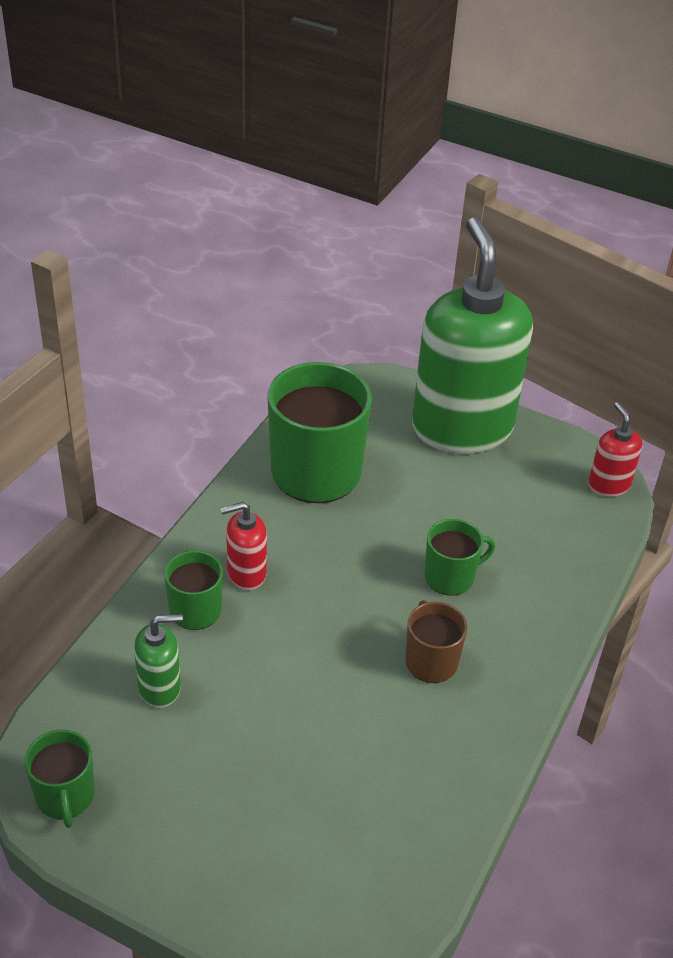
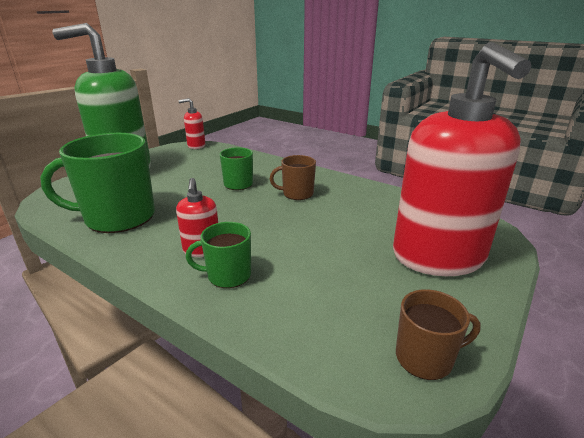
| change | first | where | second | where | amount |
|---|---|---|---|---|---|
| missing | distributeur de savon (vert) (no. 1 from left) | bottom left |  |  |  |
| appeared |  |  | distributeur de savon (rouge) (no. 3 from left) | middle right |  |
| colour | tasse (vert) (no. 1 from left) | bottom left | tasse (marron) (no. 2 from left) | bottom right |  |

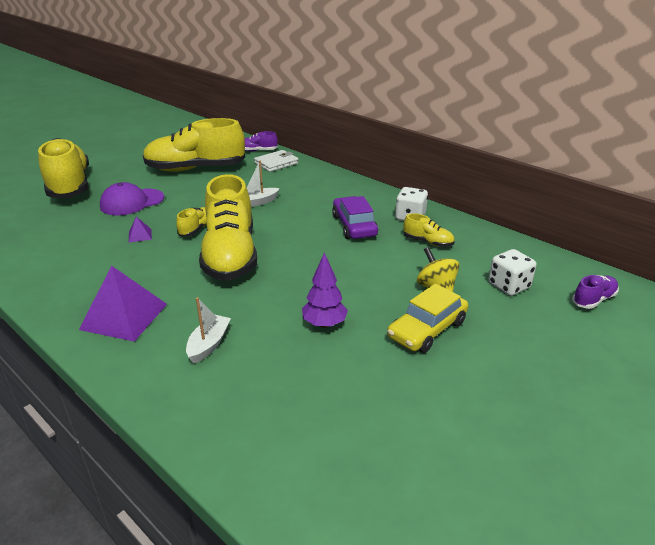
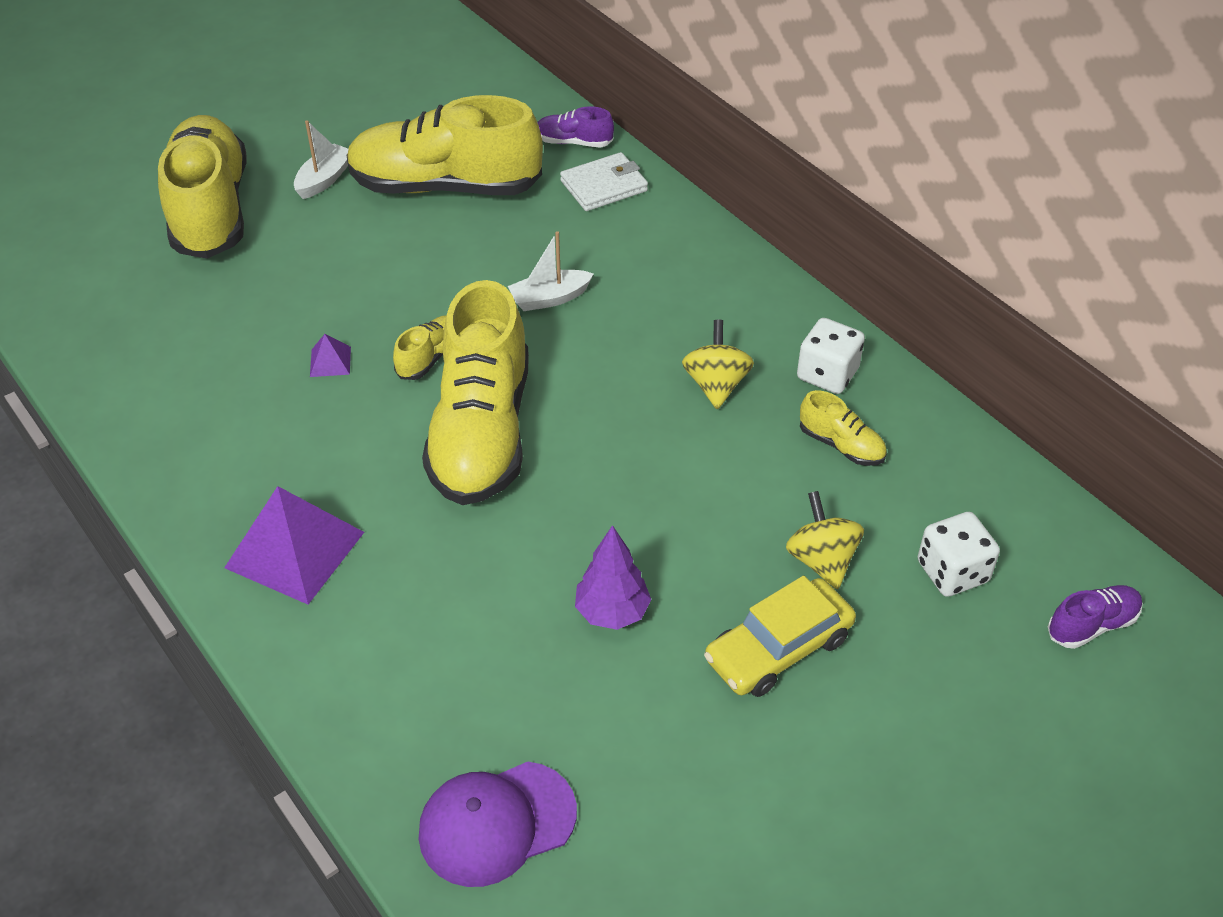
| change | first | where | second | where | amount |
|---|---|---|---|---|---|
| relocated | casquette (violet) | middle left |  | bottom centre |  |
| relocated | bateau (blanc) (no. 1 from left) | middle left |  | top left |  |
| exchanged | voiture (violet) | centre | toupie (jaune) (no. 1 from left) | centre |  |

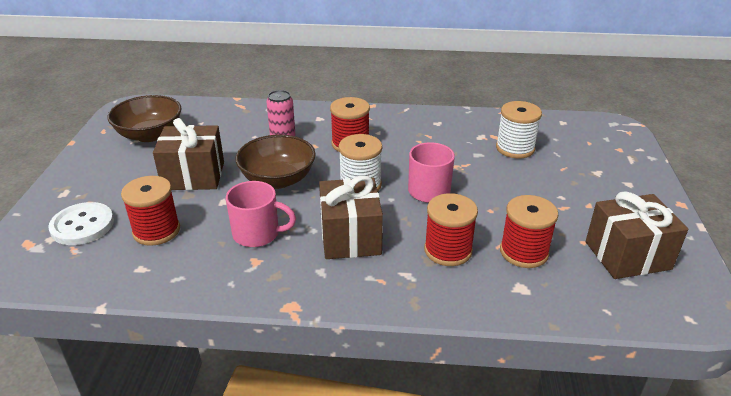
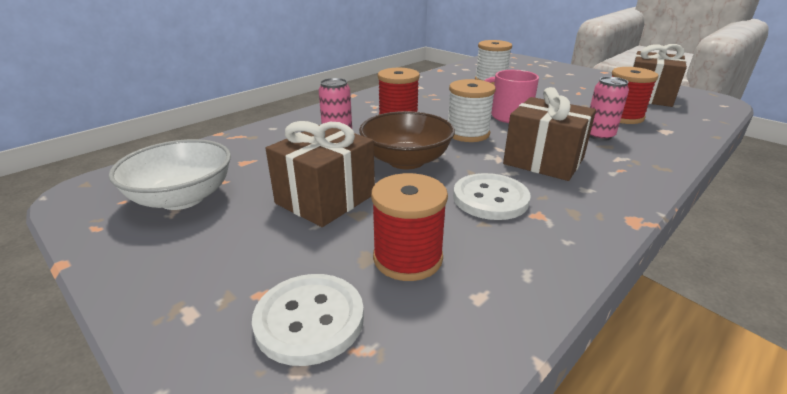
| change | first | where | second | where | amount |
|---|---|---|---|---|---|
| exchanged | tasse (rose) (no. 1 from left) | centre | bouton (blanc) (no. 2 from left) | centre |  |
| exchanged | bobine (rouge) (no. 3 from left) | centre | canette (rose) (no. 2 from left) | top right |  |
| colour | bol (marron) (no. 1 from left) | top left | bol (blanc) | middle left |  |

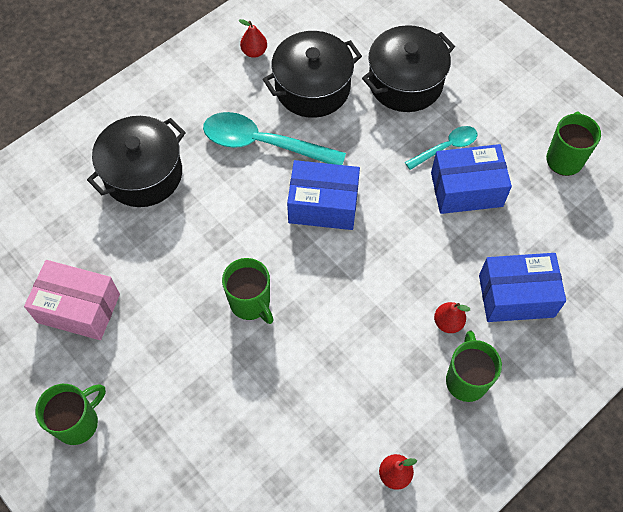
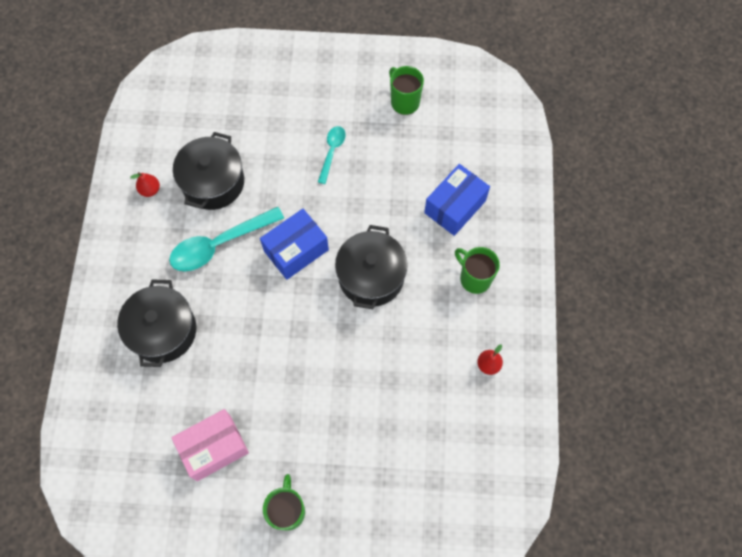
| change | first | where | second | where | amount |
|---|---|---|---|---|---|
| missing | tasse (vert) (no. 2 from left) | centre |  |  |  |
| missing | boîte (bleu) (no. 2 from left) | middle right |  |  |  |
| missing | poire (rouge) (no. 3 from left) | middle right |  |  |  |
| relocated | marmite (noir) (no. 3 from left) | top centre |  | centre |  |

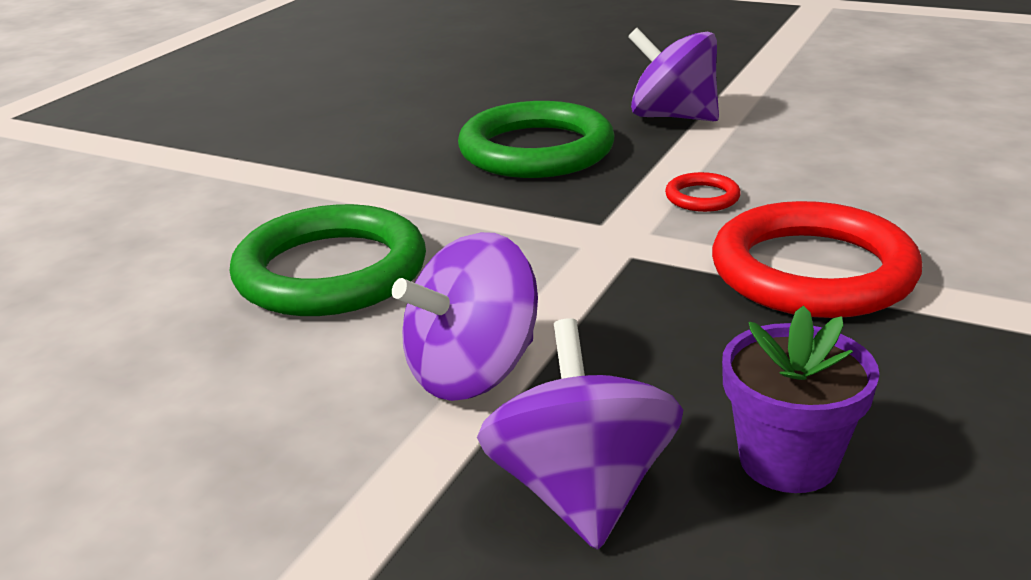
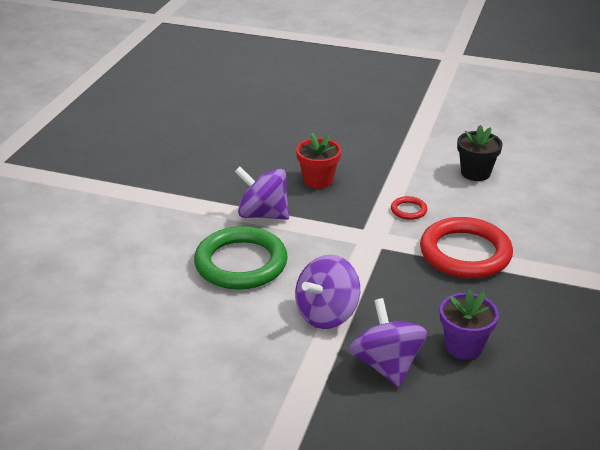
| change | first | where | second | where | amount |
|---|---|---|---|---|---|
| appeared |  |  | pot de fleurs (noir) | middle right |  |
| relocated | toupie (violet) (no. 3 from left in the first image) | top centre | toupie (violet) (no. 1 from left) | centre |  |
| exchanged | anneau (vert) (no. 2 from left) | top centre | pot de fleurs (rouge) | centre |  |

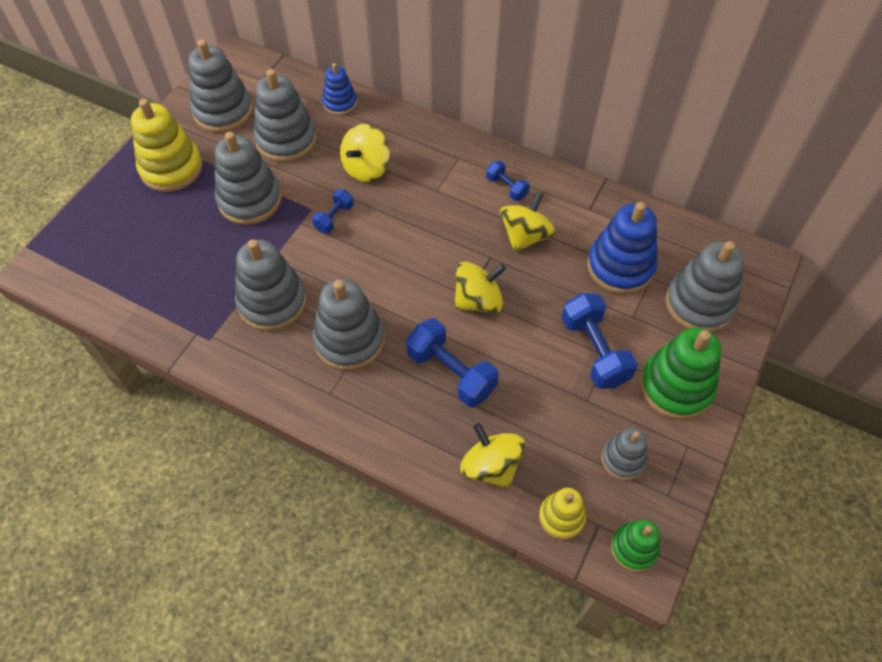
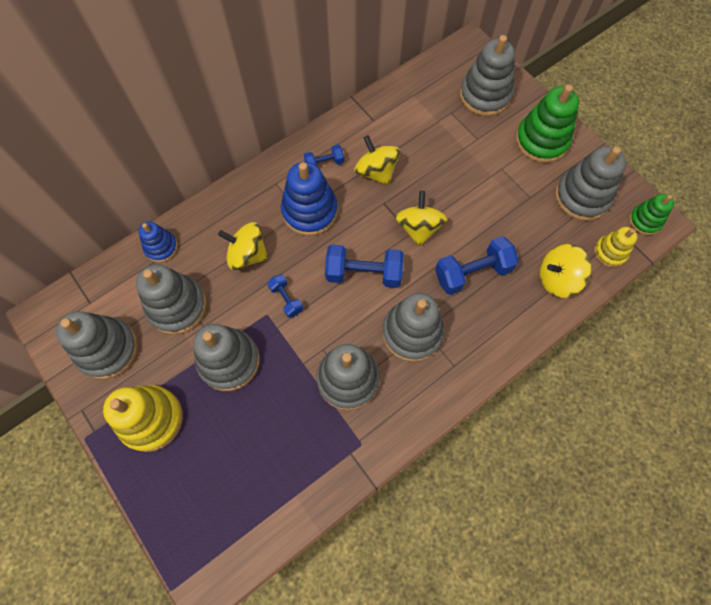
| change | first | where | second | where | amount |
|---|---|---|---|---|---|
| relocated | haltère (bleu) (no. 4 from left in the first image) | middle right | haltère (bleu) (no. 3 from left) | centre |  |
| relocated | jouet à empiler (bleu) (no. 2 from left) | middle right |  | top centre |  |
| spun | toupie (jaune) (no. 1 from left) | top centre |  | centre | 135 degrees clockwise |
| size | jouet à empiler (gris) (no. 6 from left in the first image) | bottom right | jouet à empiler (gris) (no. 7 from left) | top right | x1.73 |

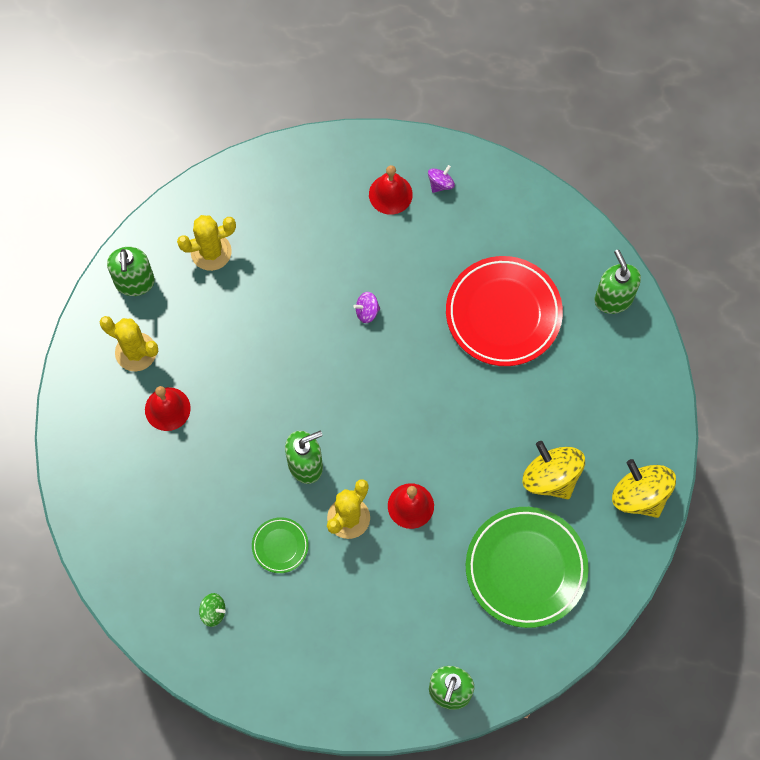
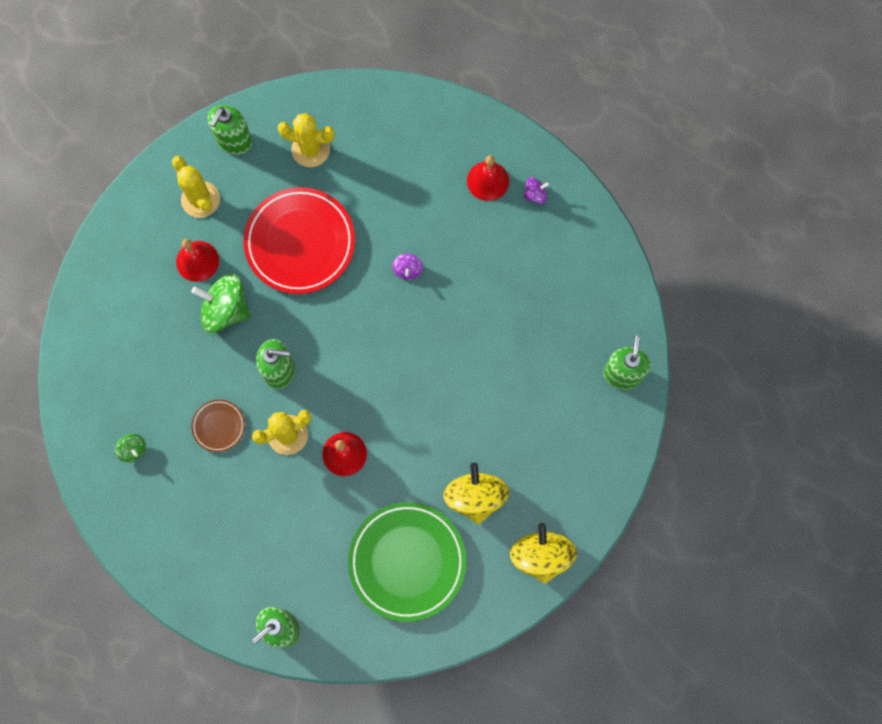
| change | first | where | second | where | amount |
|---|---|---|---|---|---|
| appeared |  |  | toupie (vert) (no. 2 from left) | middle left |  |
| relocated | assiette (rouge) | centre |  | top centre |  |
| colour | assiette (vert) (no. 1 from left) | bottom centre | assiette (marron) | middle left |  |
| spun | toupie (violet) (no. 1 from left) | centre |  | centre | 105 degrees counterclockwise |

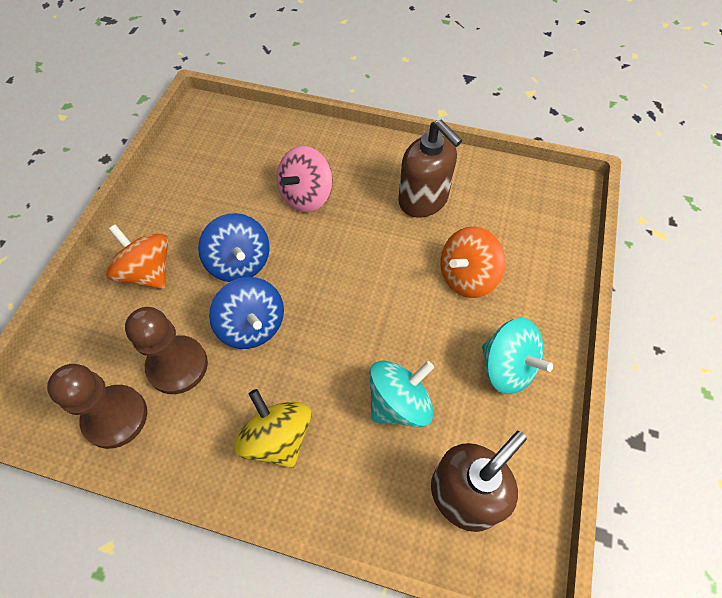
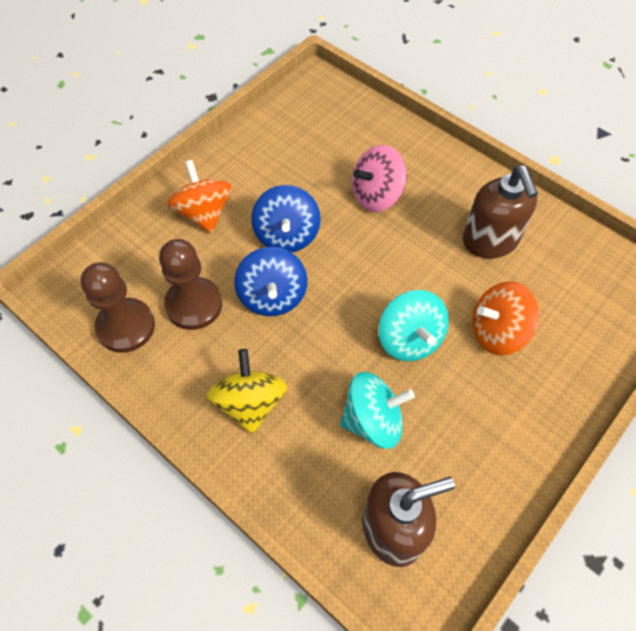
| change | first | where | second | where | amount |
|---|---|---|---|---|---|
| relocated | toupie (turquoise) (no. 2 from left) | middle right |  | centre |  |

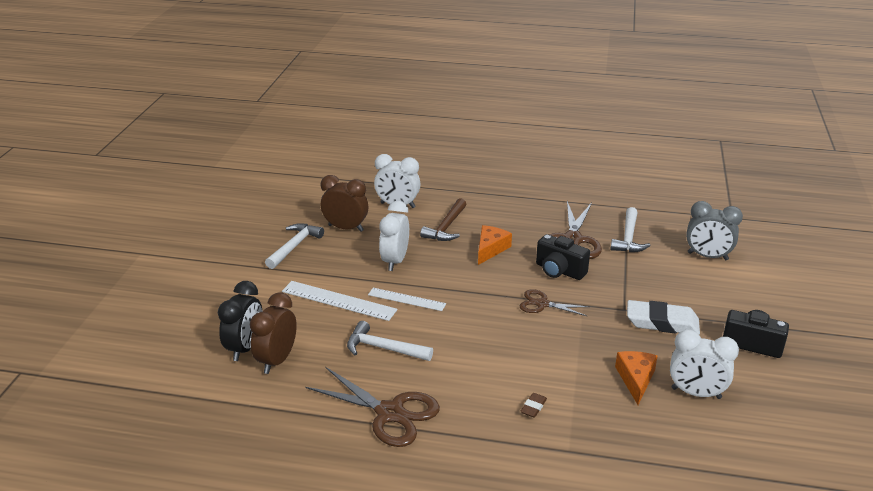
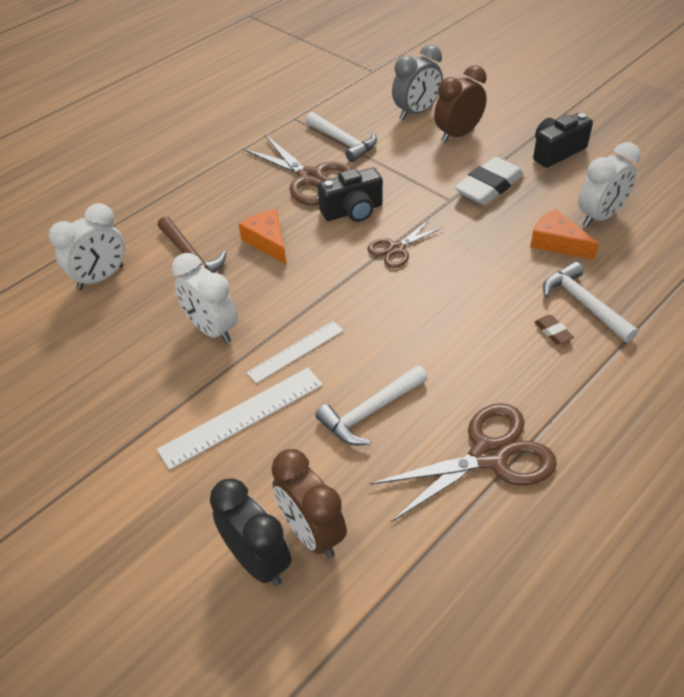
| change | first | where | second | where | amount |
|---|---|---|---|---|---|
| relocated | marteau (blanc) (no. 1 from left in the first image) | centre | marteau (blanc) (no. 3 from left) | middle right |  |
| relocated | réveil (marron) (no. 2 from left) | centre |  | top right |  |

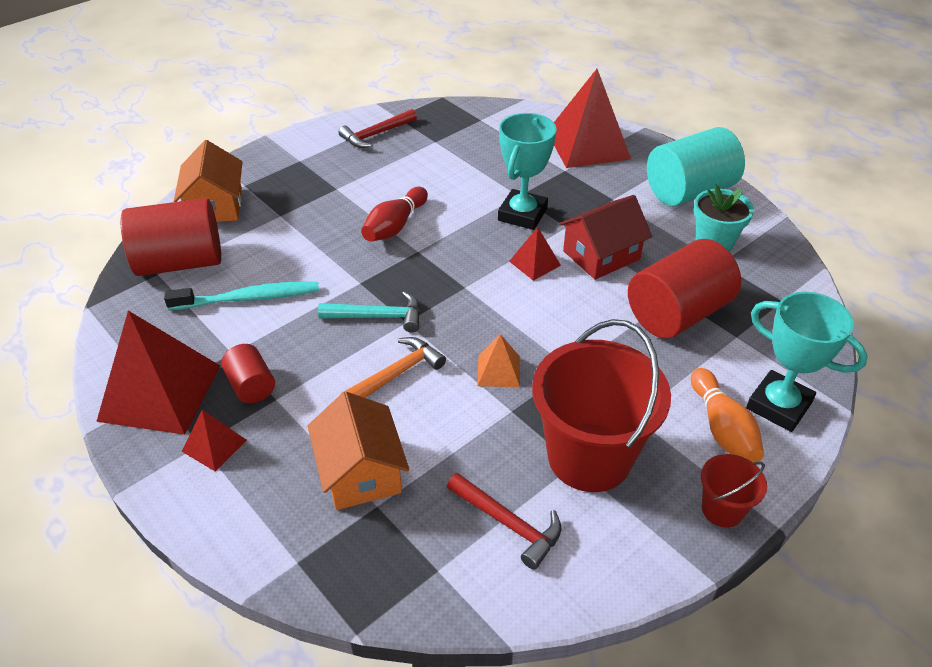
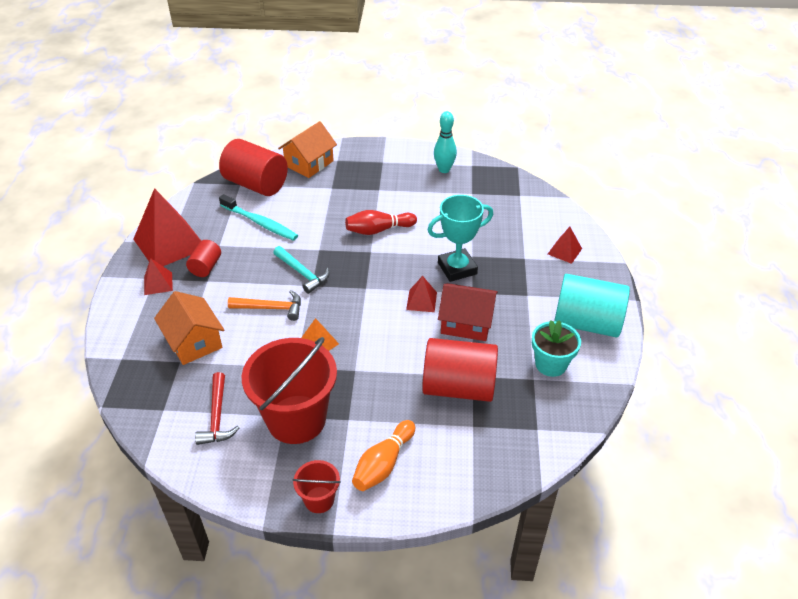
| change | first | where | second | where | amount |
|---|---|---|---|---|---|
| missing | trophée (turquoise) (no. 2 from left) | middle right |  |  |  |
| exchanged | marteau (rouge) (no. 1 from left) | top centre | quille (turquoise) | top centre |  |
| spun | maison (orange) (no. 2 from left in the first image) | bottom centre | maison (orange) (no. 1 from left) | middle left | 60 degrees counterclockwise |
| size | pyramide (rouge) (no. 4 from left) | top centre |  | middle right | x0.47 |

